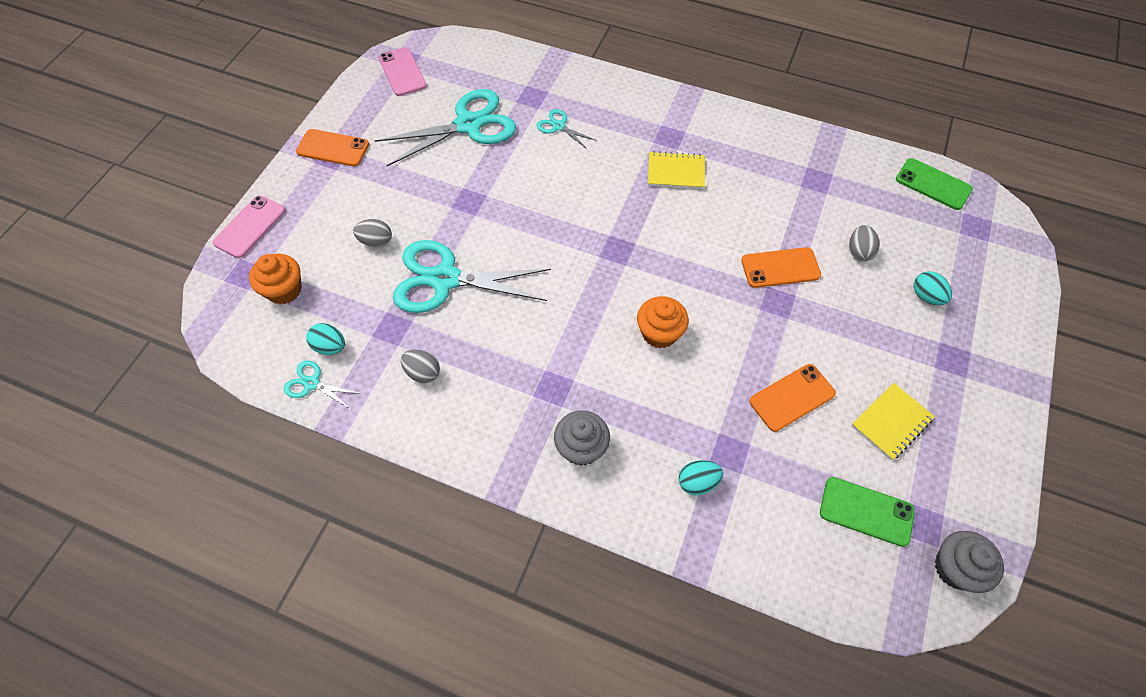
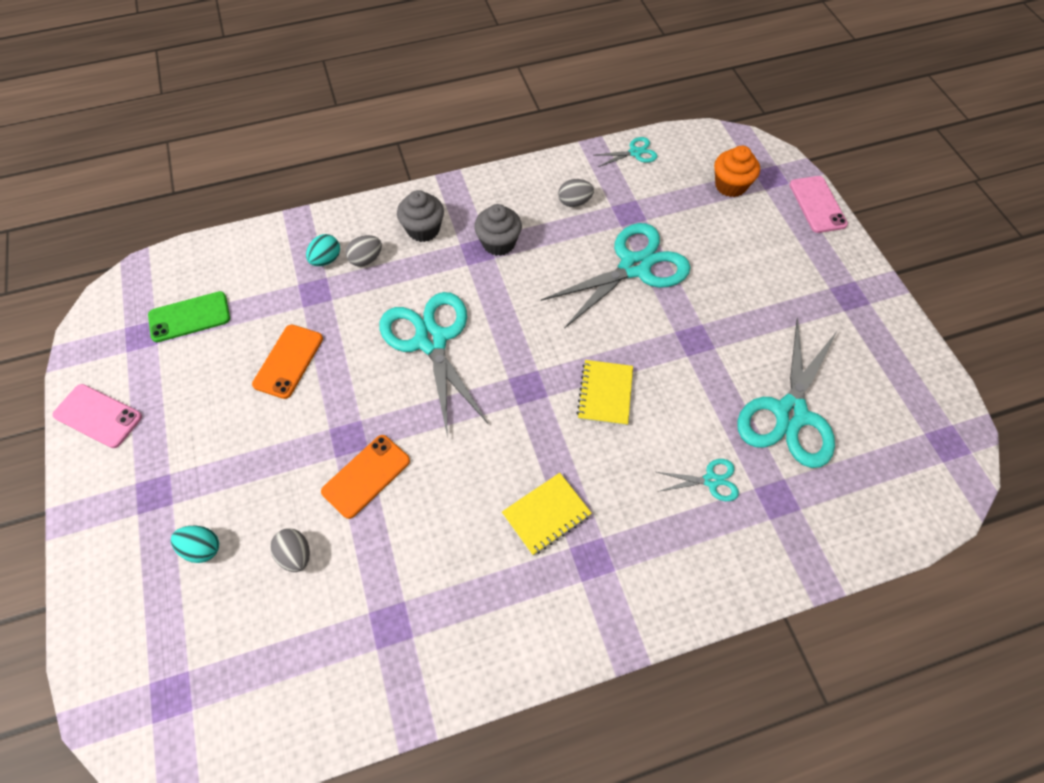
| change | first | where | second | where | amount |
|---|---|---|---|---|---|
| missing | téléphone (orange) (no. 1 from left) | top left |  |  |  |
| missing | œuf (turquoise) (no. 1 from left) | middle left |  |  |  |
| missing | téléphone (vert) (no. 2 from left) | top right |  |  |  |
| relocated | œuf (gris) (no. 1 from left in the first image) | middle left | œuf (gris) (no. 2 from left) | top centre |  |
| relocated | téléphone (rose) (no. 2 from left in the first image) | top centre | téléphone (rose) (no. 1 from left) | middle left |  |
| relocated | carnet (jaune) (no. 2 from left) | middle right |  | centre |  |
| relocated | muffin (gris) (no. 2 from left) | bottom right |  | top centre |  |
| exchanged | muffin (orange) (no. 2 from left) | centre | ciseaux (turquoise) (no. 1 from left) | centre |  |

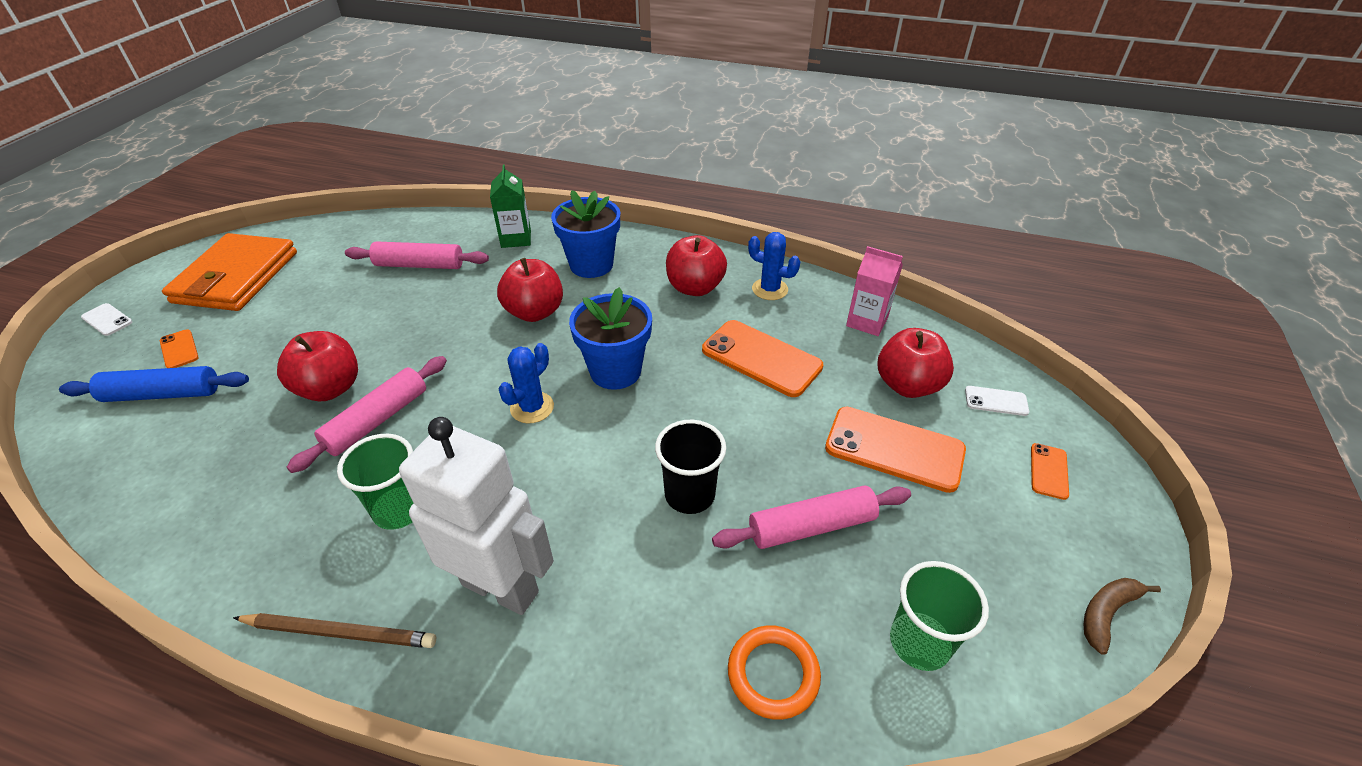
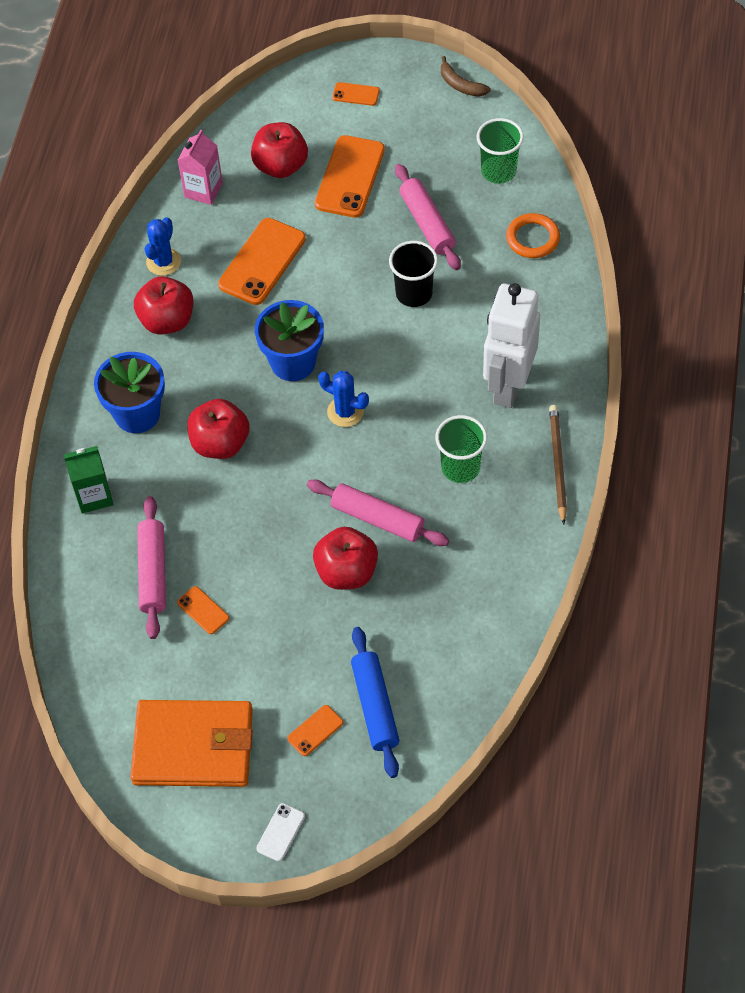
| change | first | where | second | where | amount |
|---|---|---|---|---|---|
| missing | téléphone (blanc) (no. 2 from left) | middle right |  |  |  |
| appeared |  |  | téléphone (orange) (no. 1 from left) | middle left |  |

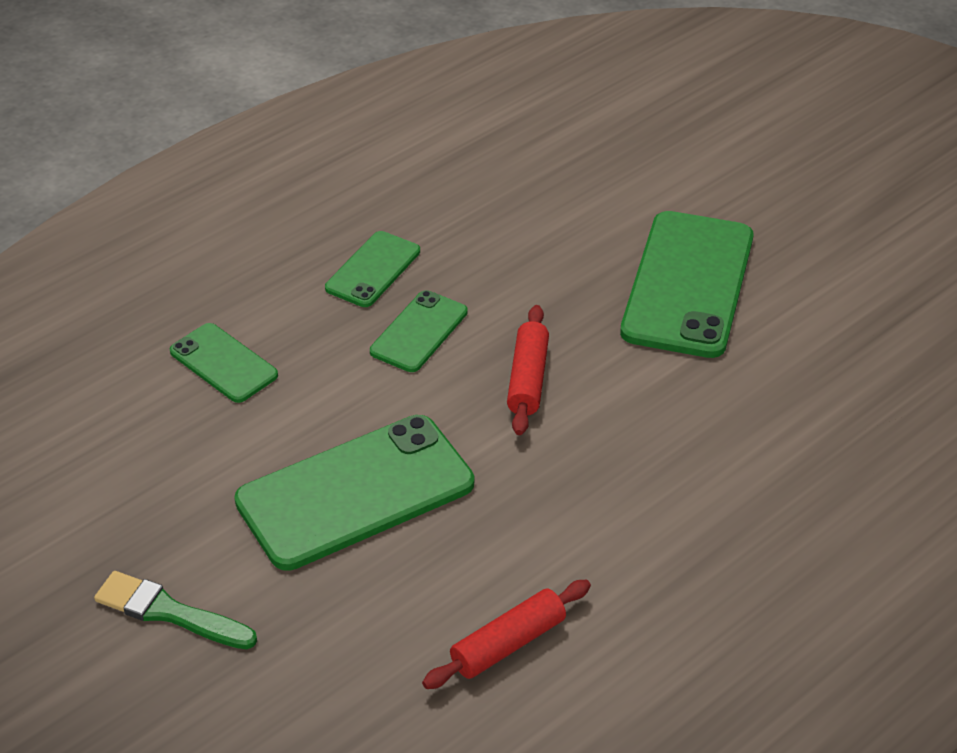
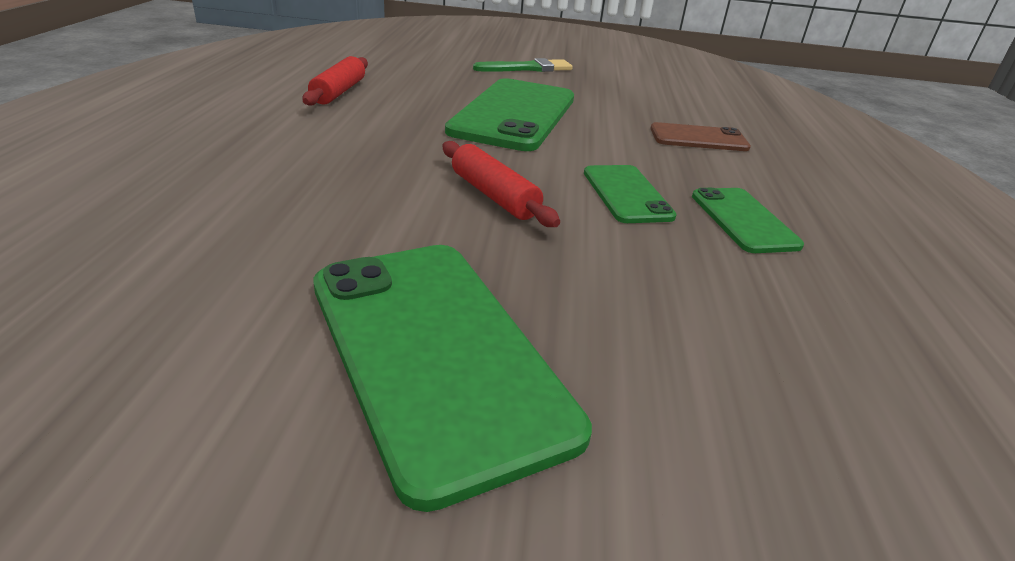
| change | first | where | second | where | amount |
|---|---|---|---|---|---|
| colour | téléphone (vert) (no. 1 from left) | middle left | téléphone (marron) | top right |  |

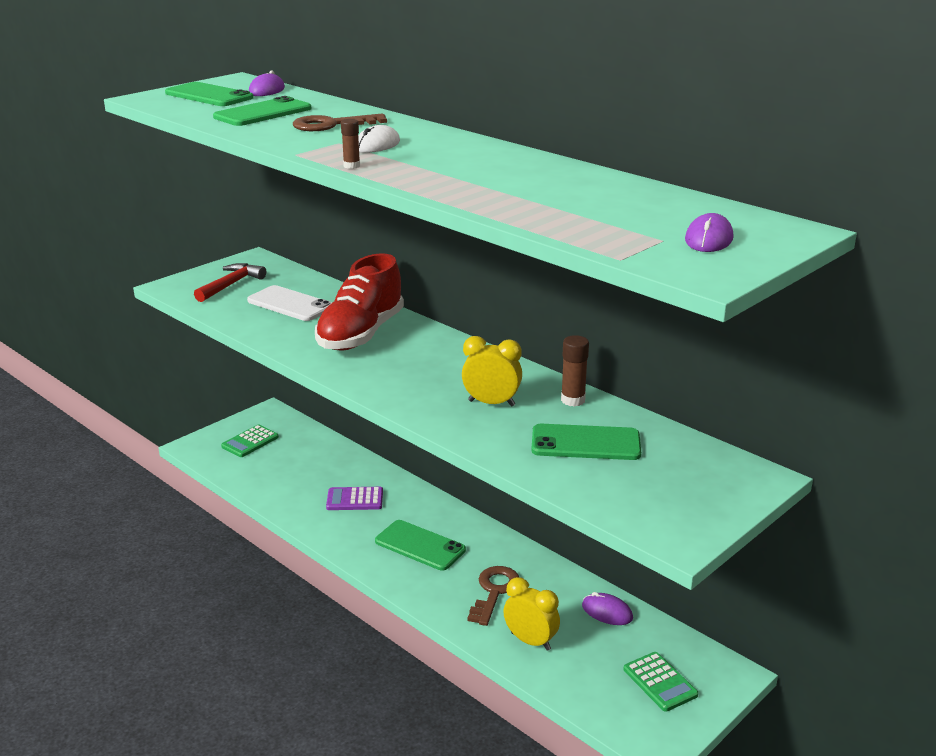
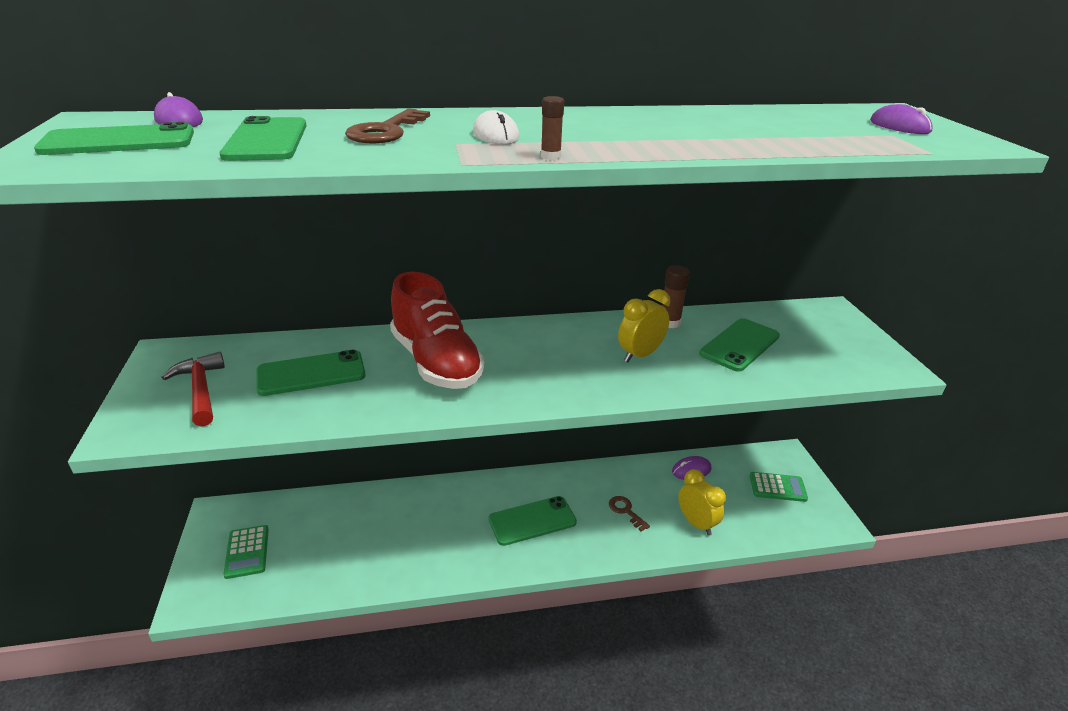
| change | first | where | second | where | amount |
|---|---|---|---|---|---|
| missing | calculatrice (violet) | centre |  |  |  |
| colour | téléphone (blanc) | middle left | téléphone (vert) (no. 3 from left) | middle left |  |
| spun | réveil (jaune) (no. 2 from left) | bottom centre |  | bottom centre | 75 degrees clockwise |
| size | clé (marron) (no. 2 from left) | bottom centre |  | bottom centre | x0.63 |

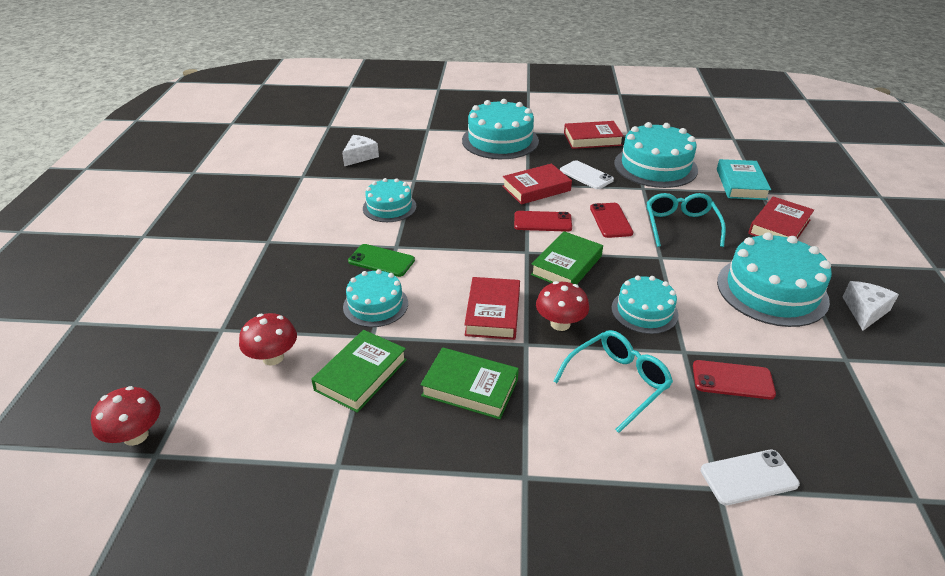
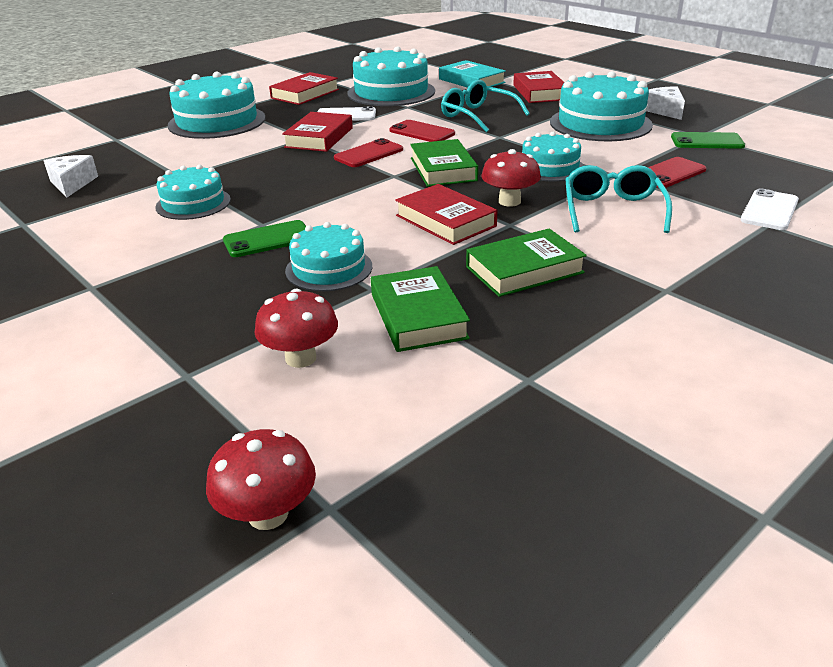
| change | first | where | second | where | amount |
|---|---|---|---|---|---|
| appeared |  |  | téléphone (vert) (no. 2 from left) | top right |  |

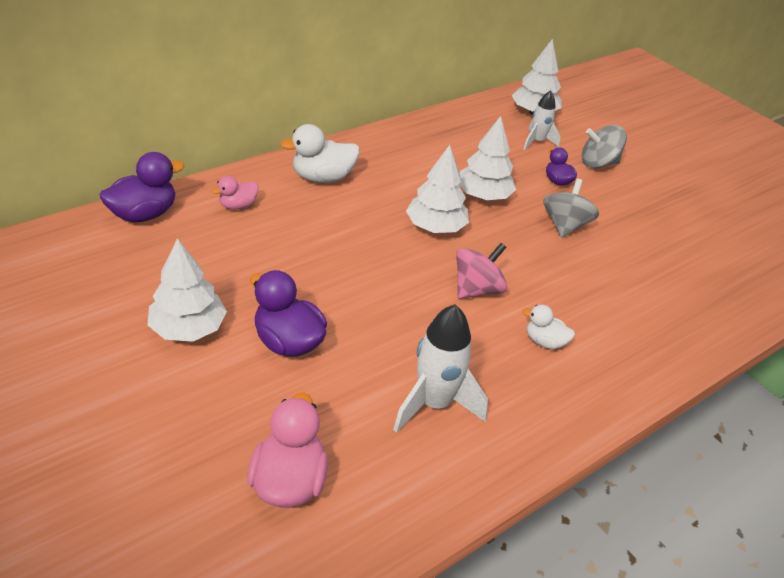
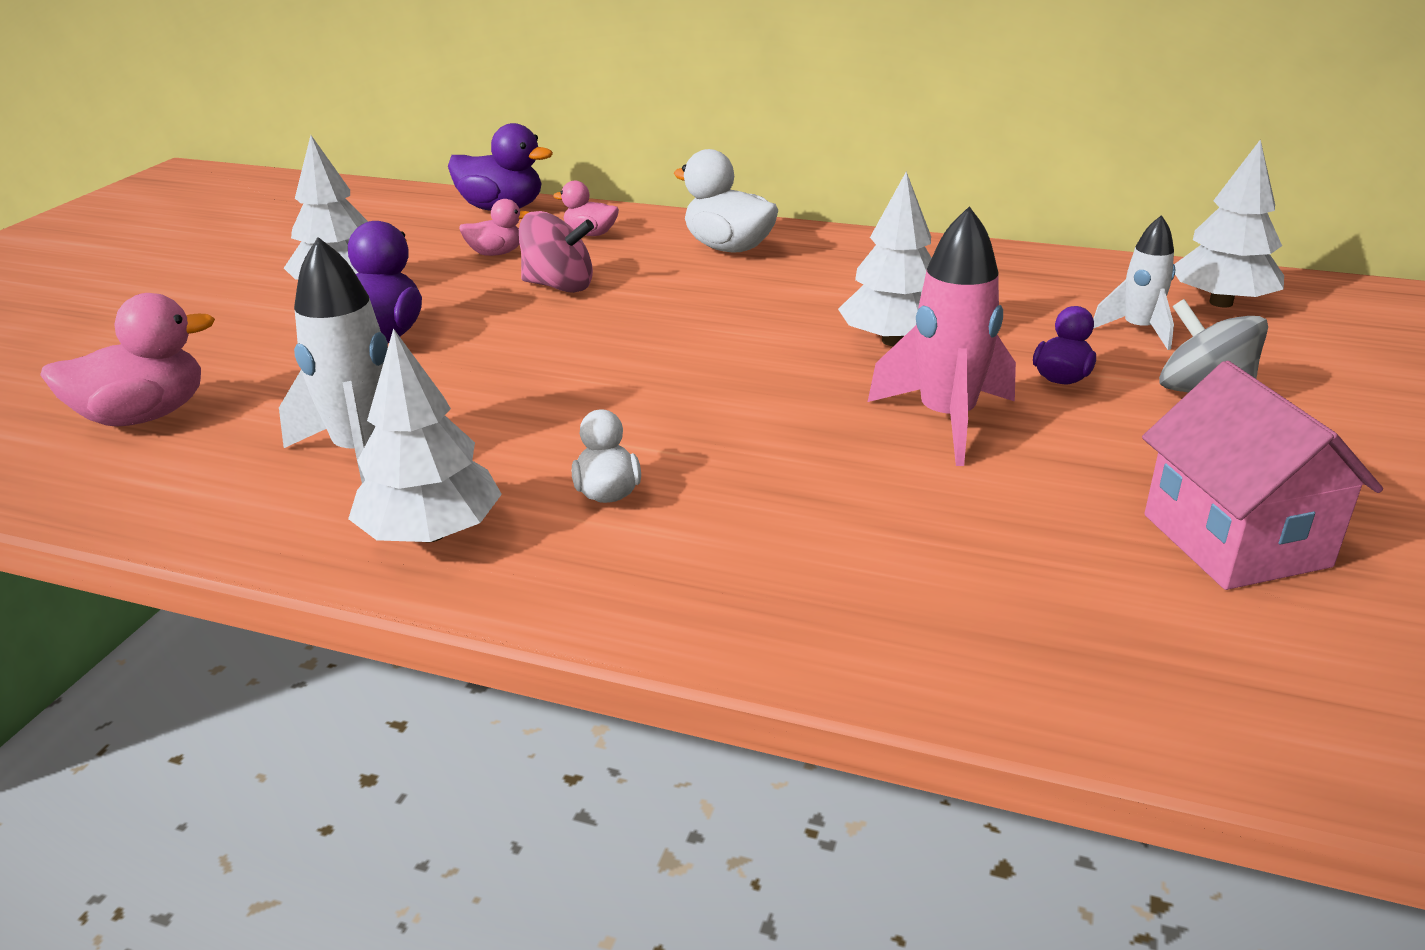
| change | first | where | second | where | amount |
|---|---|---|---|---|---|
| appeared |  |  | canard (rose) (no. 2 from left) | top centre |  |
| appeared |  |  | maison (rose) | middle right |  |
| relocated | arbre (blanc) (no. 2 from left) | top centre |  | middle left |  |
| relocated | toupie (rose) | centre |  | top centre |  |
| exchanged | toupie (gris) (no. 1 from left) | middle right | fusée (rose) | centre |  |

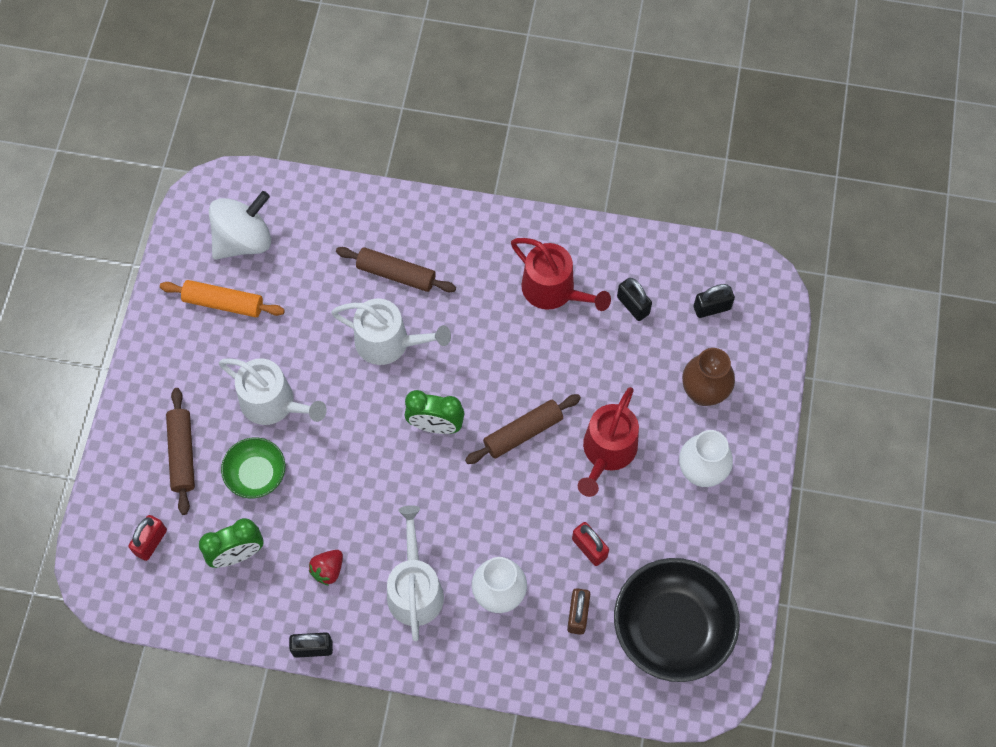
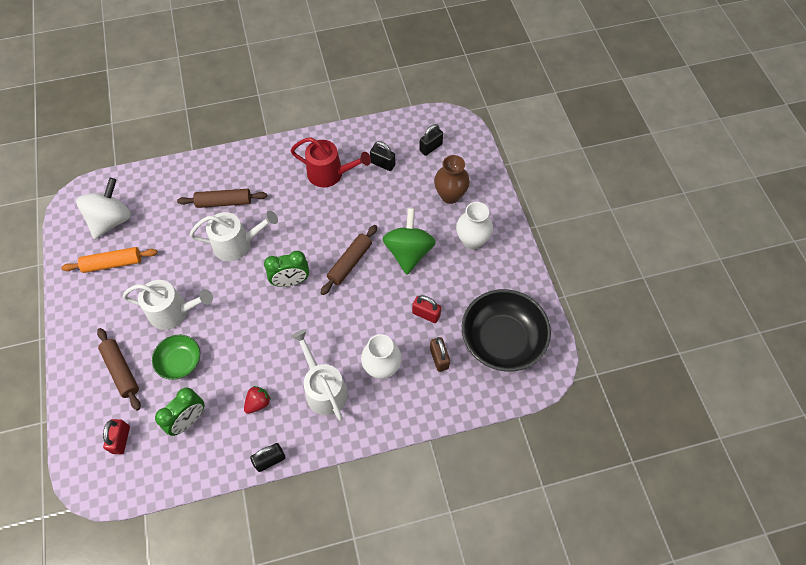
| change | first | where | second | where | amount |
|---|---|---|---|---|---|
| exchanged | arrosoir (rouge) (no. 2 from left) | centre | toupie (vert) | centre |  |
| spun | fraise (rouge) | bottom left |  | bottom left | 150 degrees counterclockwise |

